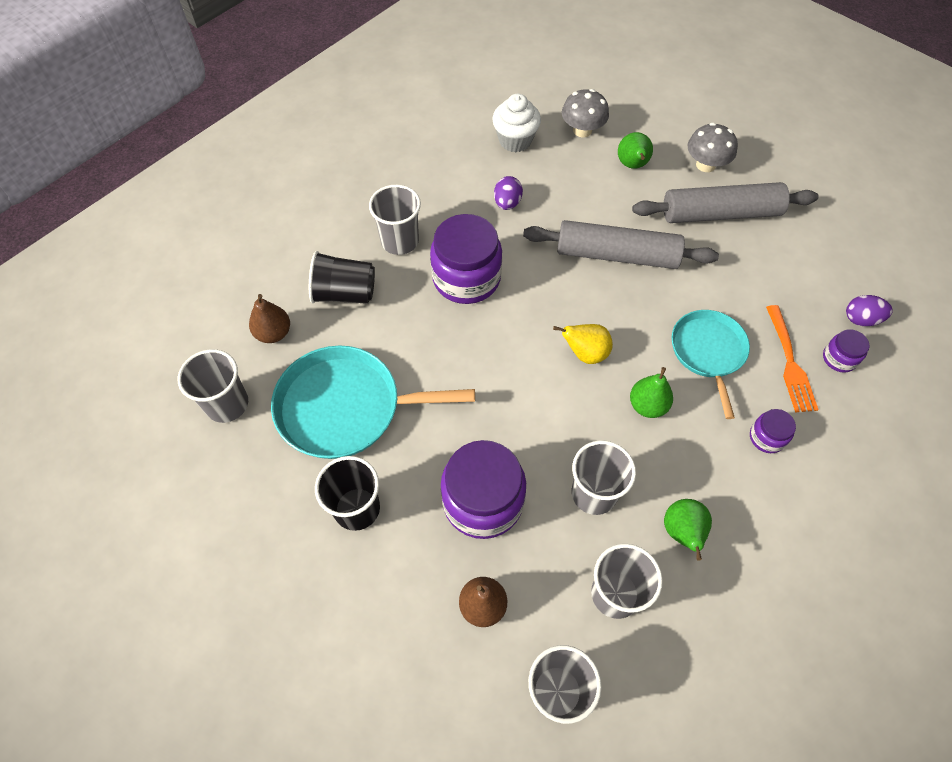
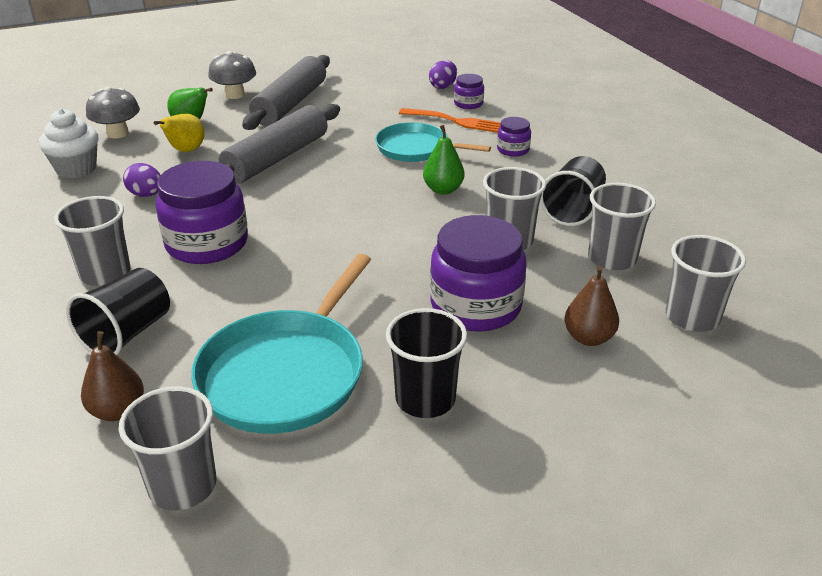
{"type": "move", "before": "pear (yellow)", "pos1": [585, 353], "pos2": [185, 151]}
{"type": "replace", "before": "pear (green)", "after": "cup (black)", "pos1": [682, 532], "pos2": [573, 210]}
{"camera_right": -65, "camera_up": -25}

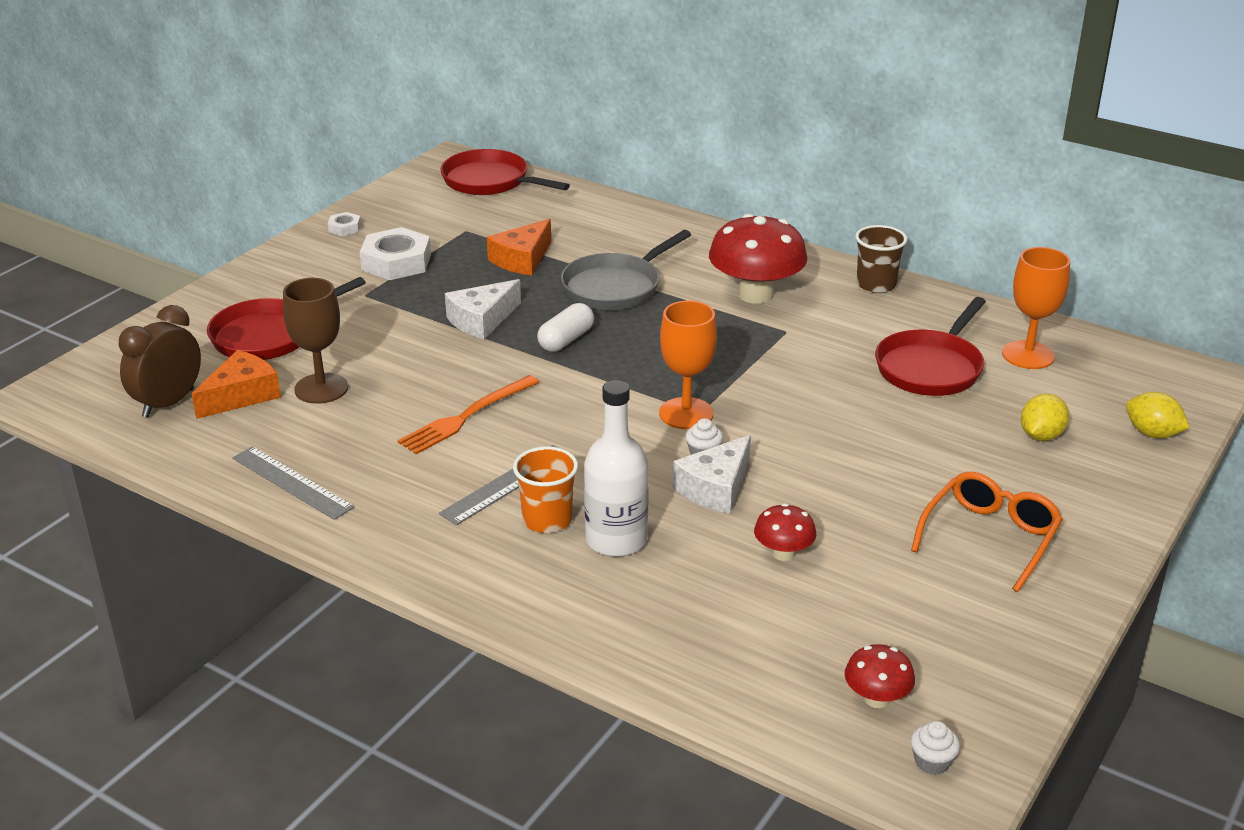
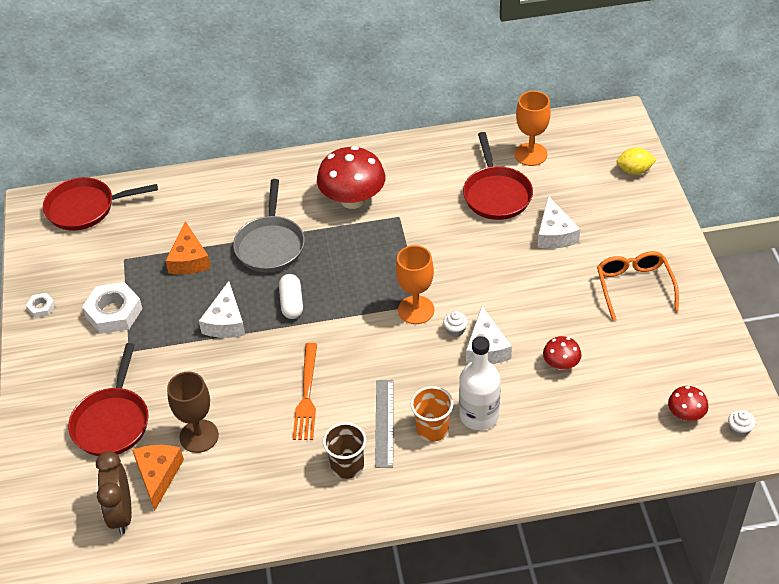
{"type": "delete", "before": "ruler (grey)", "pos1": [292, 482]}
{"type": "move", "before": "cup (brown)", "pos1": [876, 285], "pos2": [347, 465]}
{"type": "delete", "before": "lemon (yellow)", "pos1": [1041, 436]}
{"type": "insert", "after": "cheese (white)", "pos2": [554, 234]}
{"camera_right": -40, "camera_up": 15}

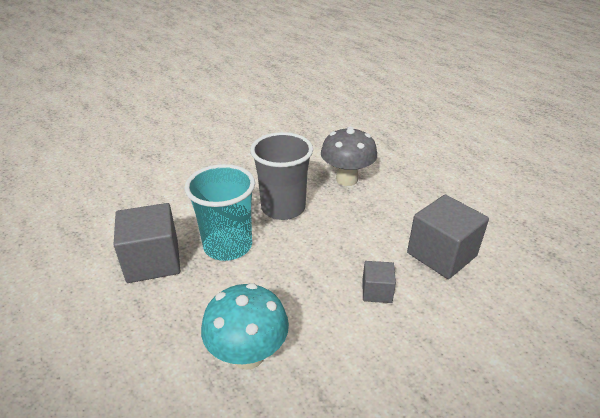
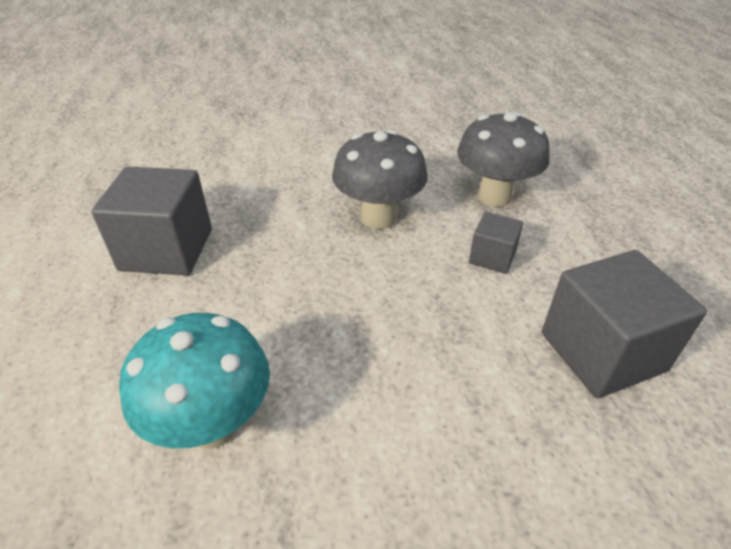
{"type": "delete", "before": "cup (turquoise)", "pos1": [228, 246]}
{"type": "replace", "before": "cup (grey)", "after": "mushroom (grey)", "pos1": [283, 208], "pos2": [378, 217]}
{"type": "move", "before": "cube (grey)", "pos1": [377, 291], "pos2": [492, 257]}
{"camera_right": 20, "camera_up": 5}

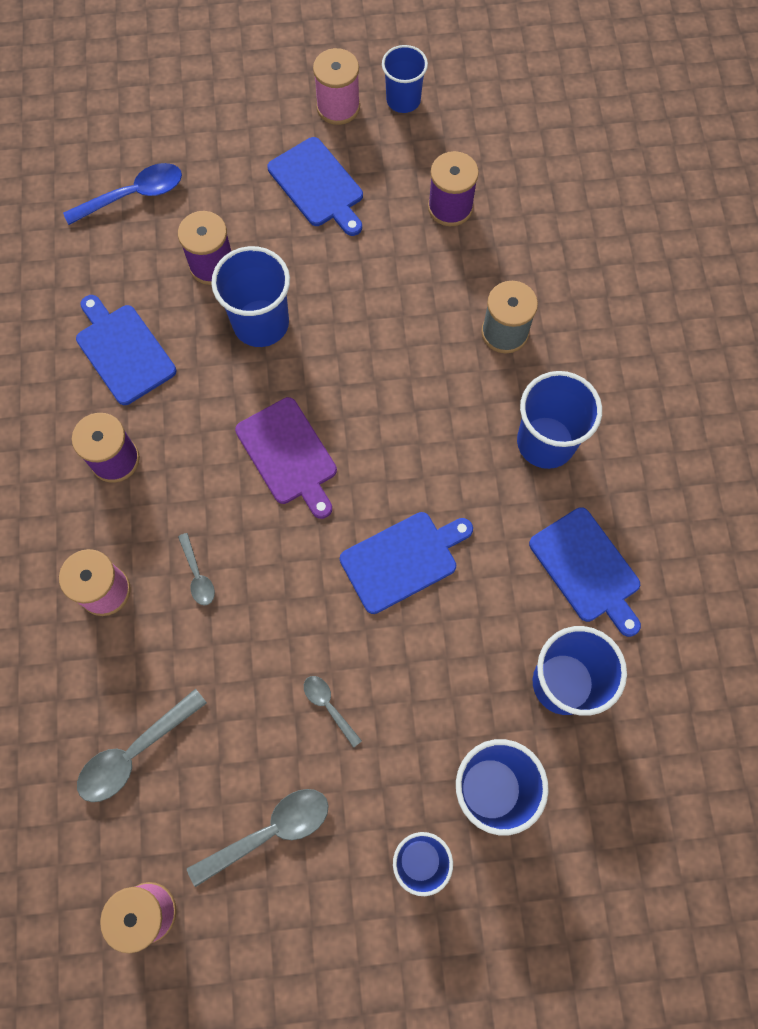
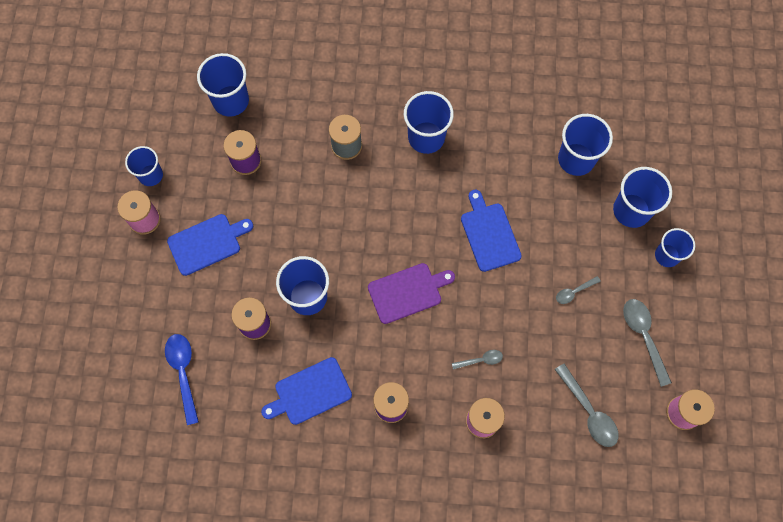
{"type": "delete", "before": "cutting board (blue)", "pos1": [587, 569]}
{"type": "insert", "after": "cup (blue)", "pos2": [231, 101]}
{"camera_right": -80, "camera_up": 0}

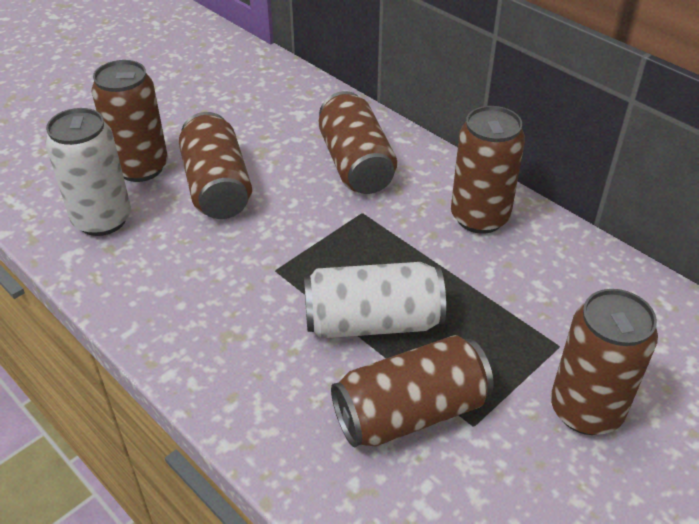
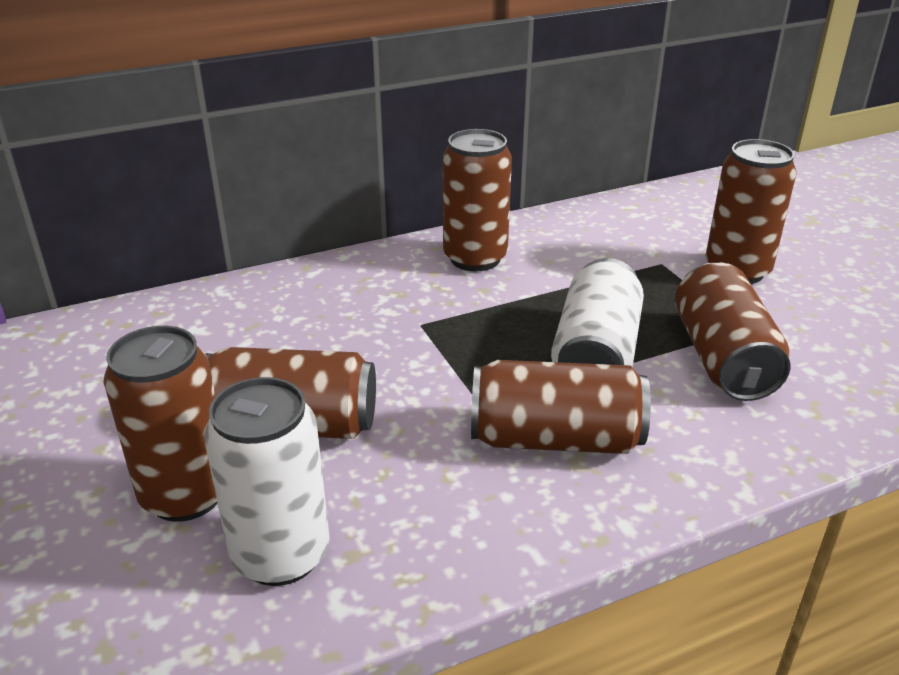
{"type": "move", "before": "can (brown)", "pos1": [355, 164], "pos2": [555, 439]}
{"camera_right": -70, "camera_up": -10}

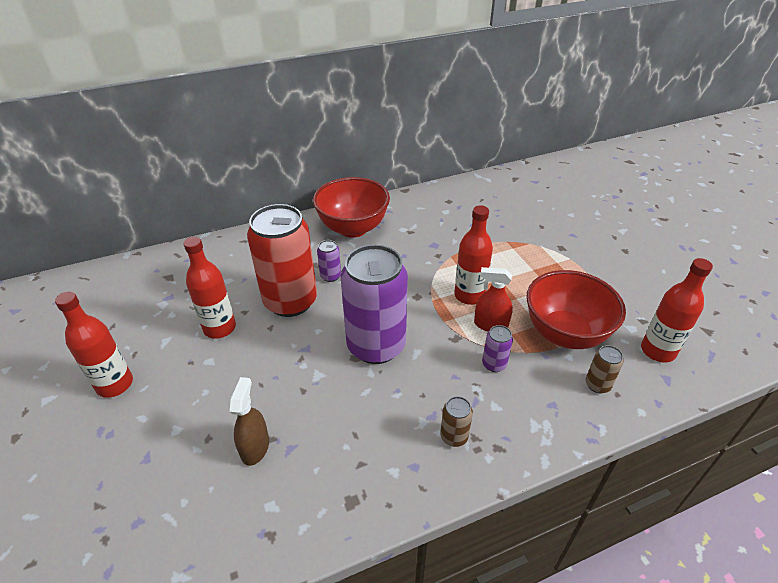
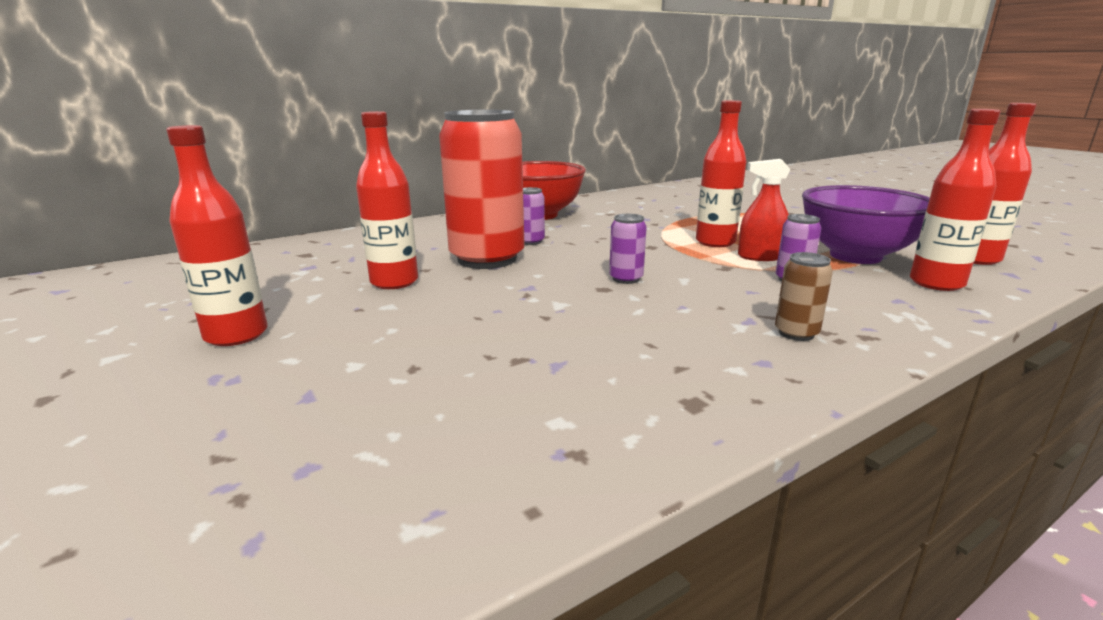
{"type": "delete", "before": "spray bottle (brown)", "pos1": [255, 447]}
{"type": "resize", "before": "can (purple)", "pos1": [376, 346], "pos2": [626, 279], "scale": 0.41}
{"type": "recolor", "before": "bowl (red)", "after": "bowl (purple)", "pos1": [565, 334], "pos2": [855, 256]}
{"type": "replace", "before": "can (brown)", "after": "bottle (red)", "pos1": [597, 385], "pos2": [936, 283]}
{"camera_right": -10, "camera_up": -20}

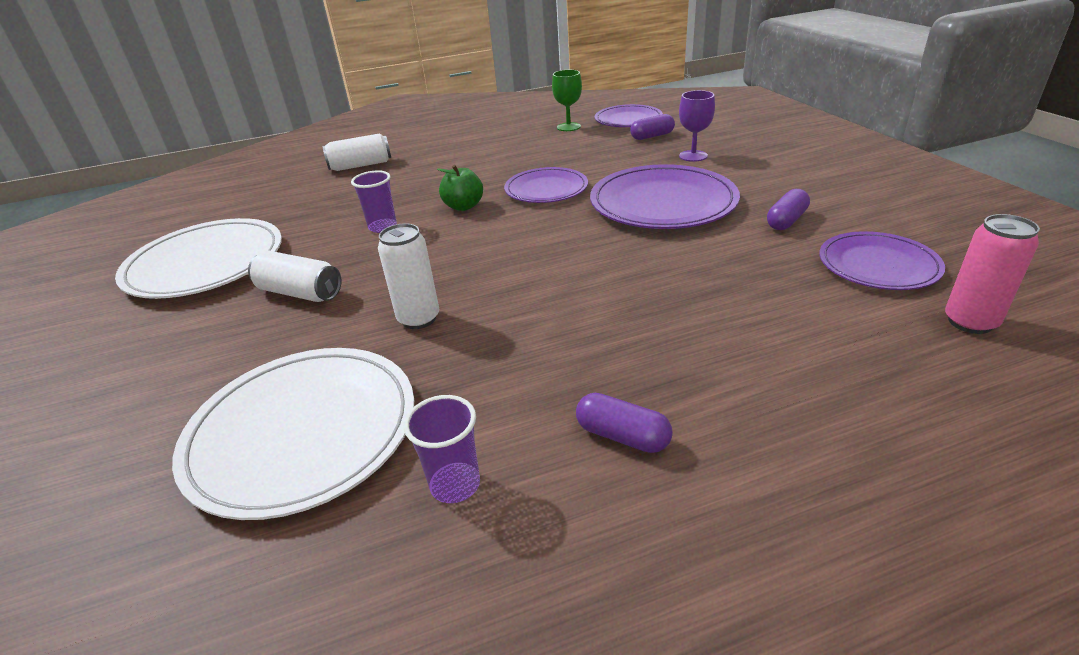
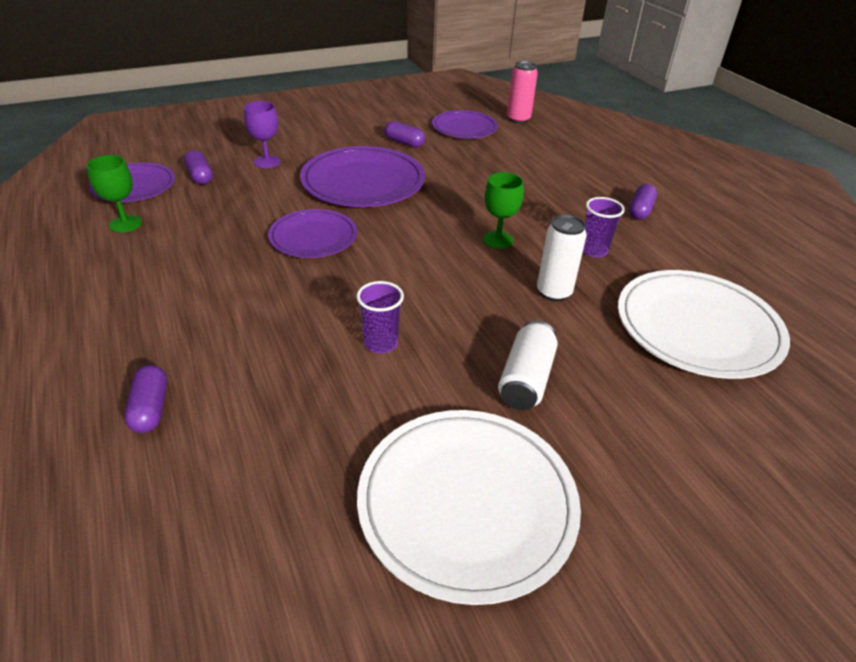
{"type": "replace", "before": "can (white)", "after": "capsule (purple)", "pos1": [360, 165], "pos2": [150, 409]}
{"type": "move", "before": "cup (purple)", "pos1": [455, 484], "pos2": [594, 250]}
{"type": "delete", "before": "apple (green)", "pos1": [463, 206]}
{"type": "insert", "after": "goblet (green)", "pos2": [498, 240]}
{"camera_right": -100, "camera_up": 5}

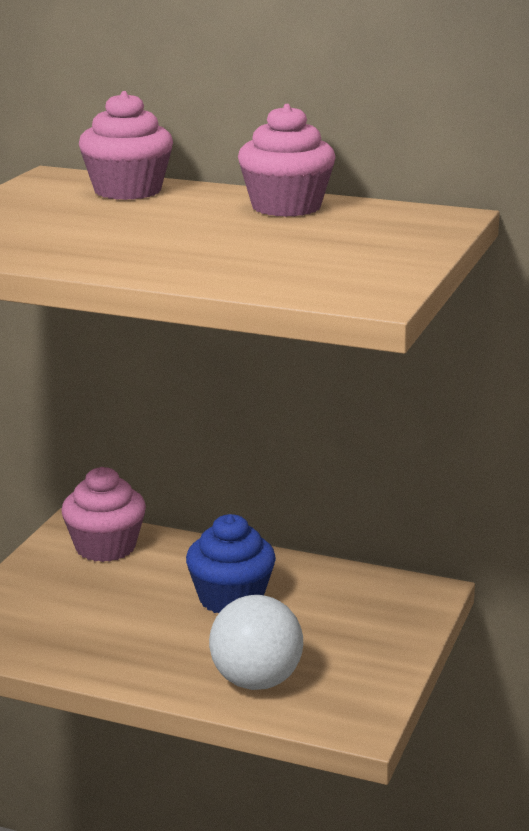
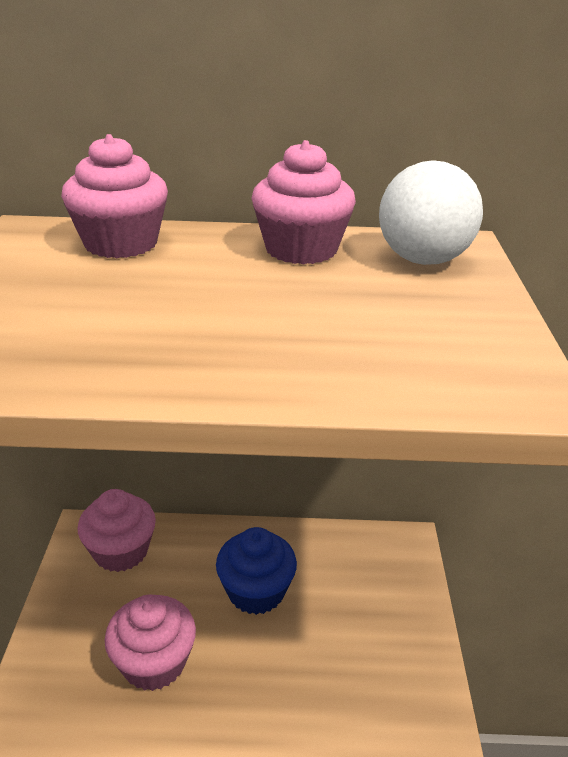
{"type": "move", "before": "ball (white)", "pos1": [256, 681], "pos2": [423, 260]}
{"type": "insert", "after": "cupcake (pink)", "pos2": [154, 662]}
{"camera_right": -20, "camera_up": 10}

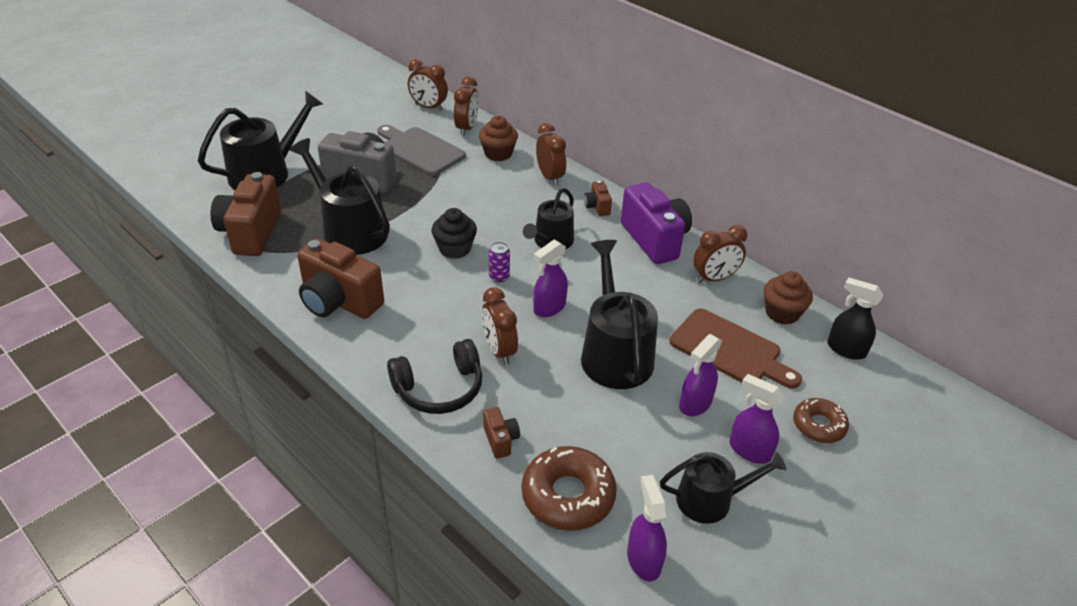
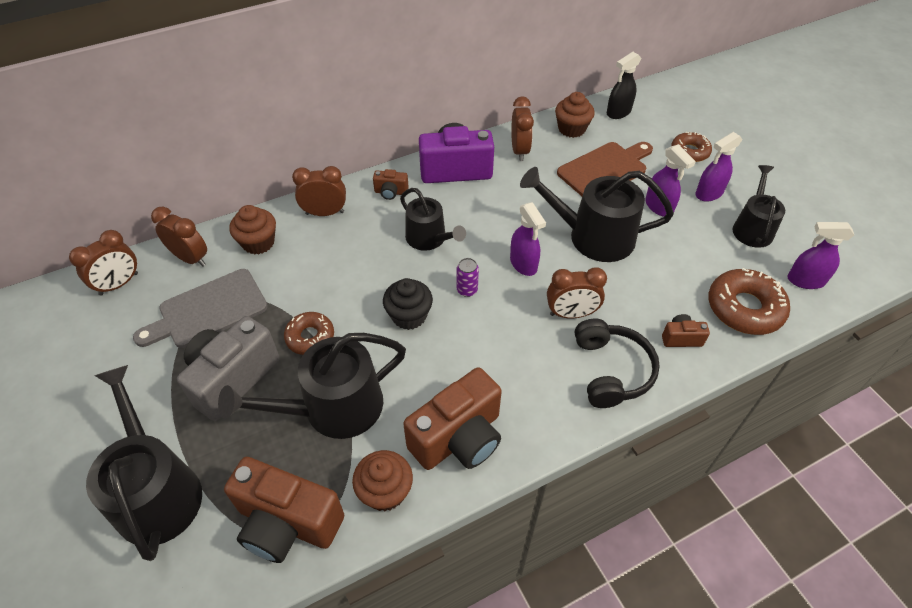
{"type": "insert", "after": "donut (brown)", "pos2": [310, 337]}
{"type": "insert", "after": "cupcake (brown)", "pos2": [385, 491]}
{"camera_right": -70, "camera_up": 10}

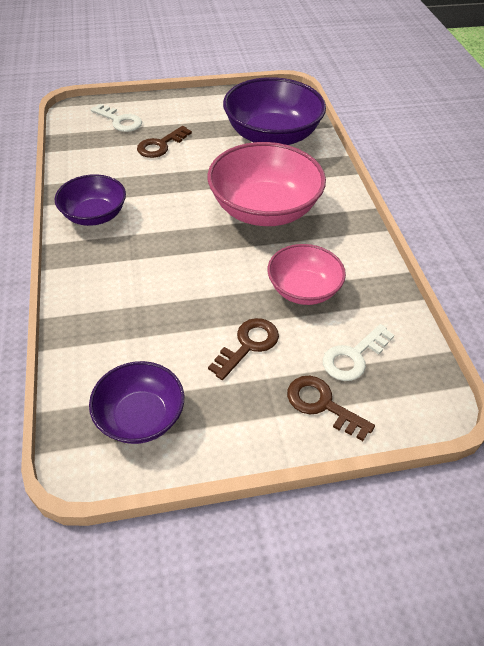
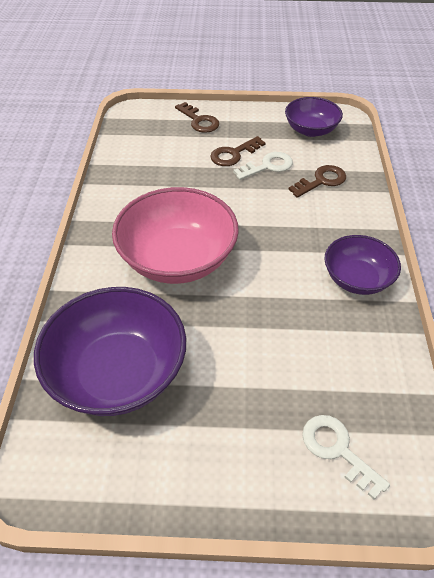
{"type": "move", "before": "key (brown)", "pos1": [160, 145], "pos2": [321, 181]}
{"type": "delete", "before": "bowl (pink)", "pos1": [303, 289]}
{"type": "move", "before": "key (white)", "pos1": [353, 357], "pos2": [268, 166]}
{"camera_right": -165, "camera_up": 0}

